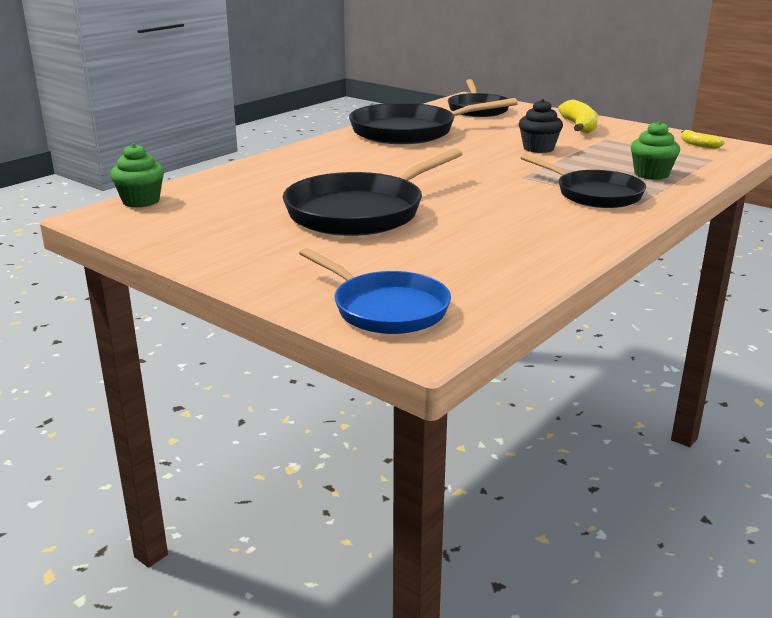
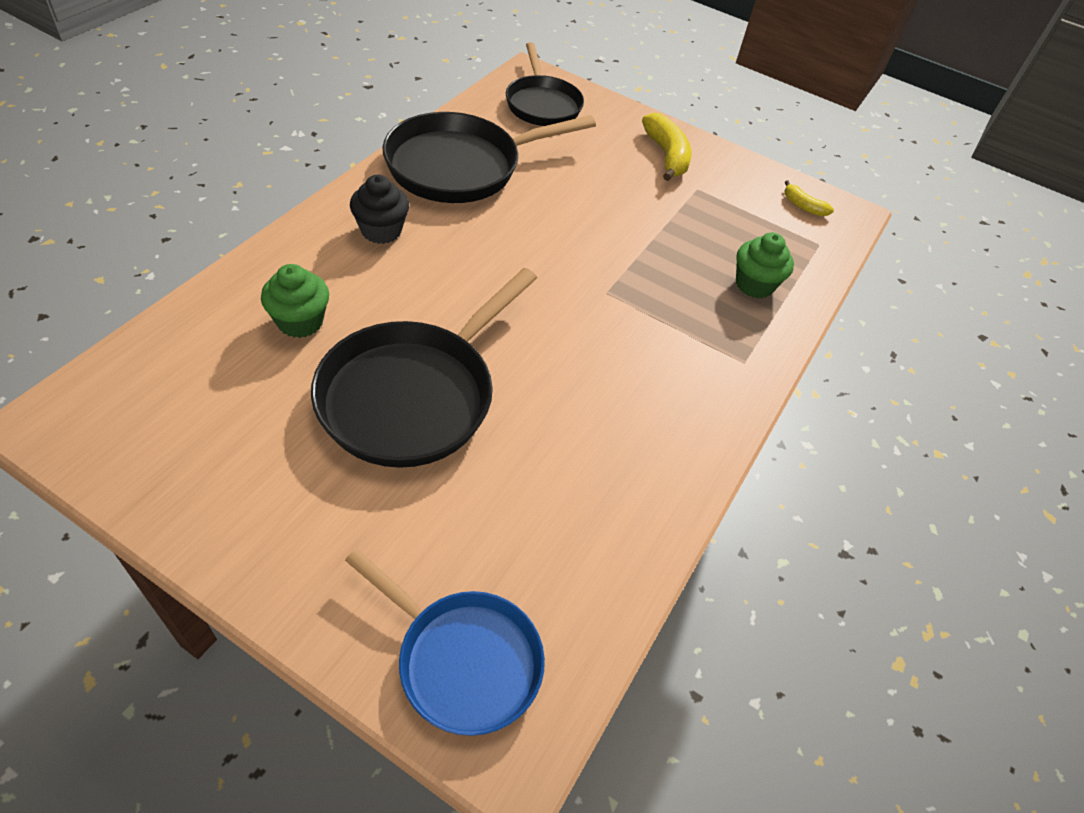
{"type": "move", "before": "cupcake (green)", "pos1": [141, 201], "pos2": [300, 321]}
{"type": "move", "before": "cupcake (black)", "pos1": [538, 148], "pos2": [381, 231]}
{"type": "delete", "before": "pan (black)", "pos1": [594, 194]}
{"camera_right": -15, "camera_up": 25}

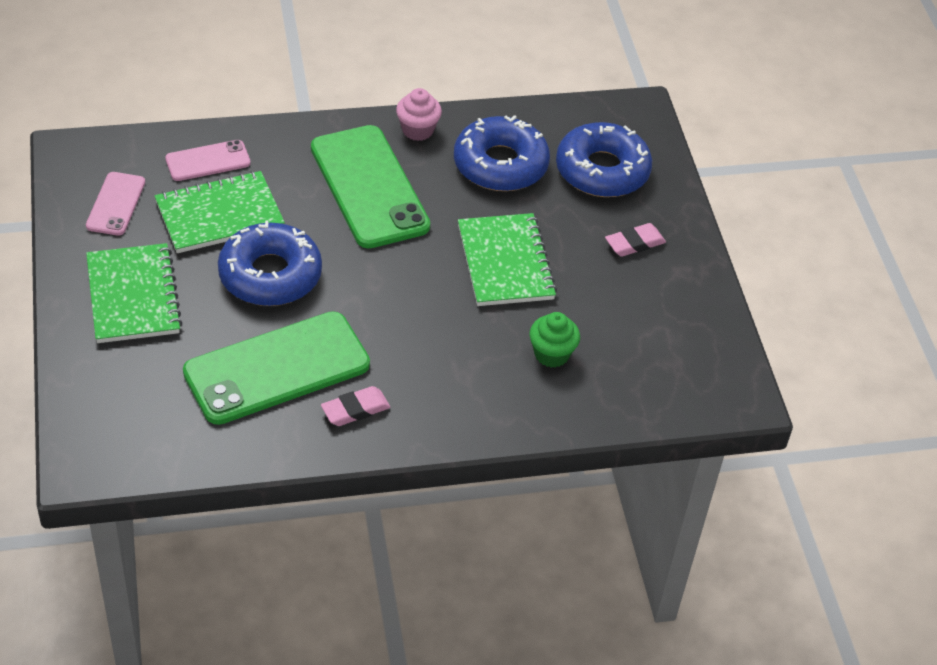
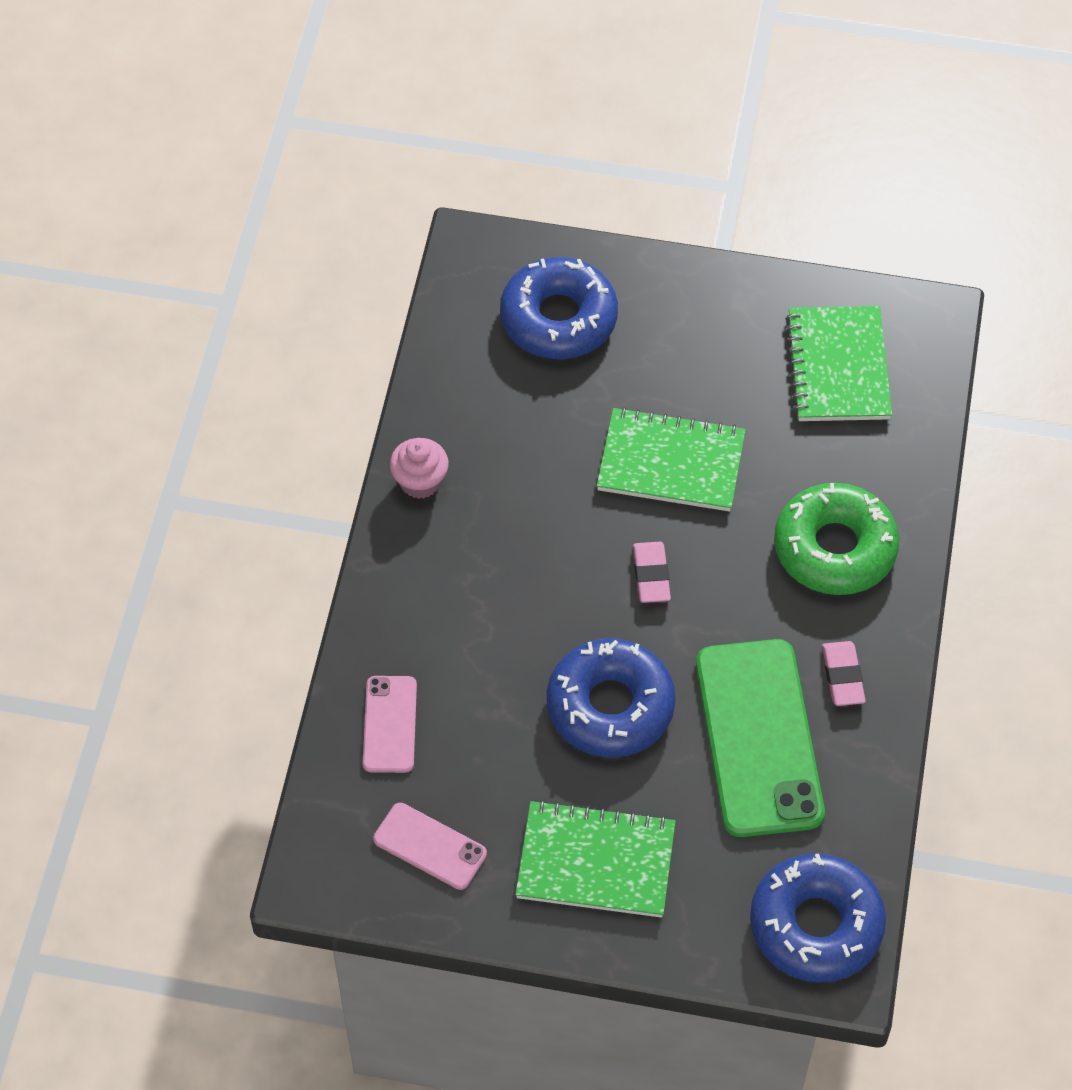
{"type": "move", "before": "notebook (green)", "pos1": [219, 215], "pos2": [838, 367]}
{"type": "delete", "before": "phone (green)", "pos1": [369, 187]}
{"type": "move", "before": "donut (blue)", "pos1": [500, 164], "pos2": [816, 925]}
{"type": "delete", "before": "cupcake (green)", "pos1": [551, 354]}
{"type": "move", "before": "eraser (pink)", "pos1": [634, 243], "pos2": [651, 575]}
{"type": "insert", "after": "donut (green)", "pos2": [834, 548]}
{"camera_right": -65, "camera_up": 10}

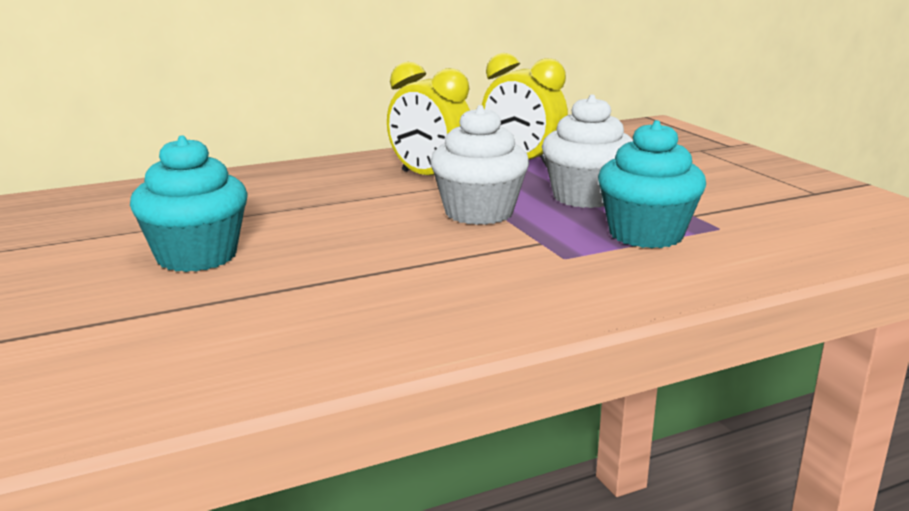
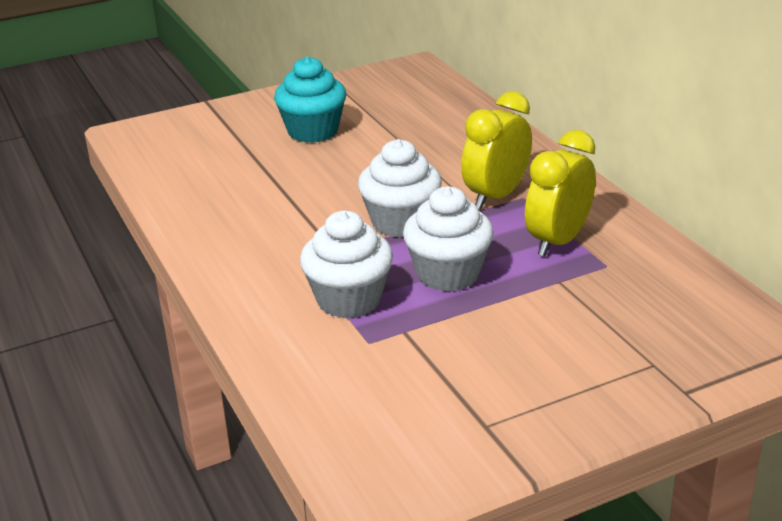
{"type": "recolor", "before": "cupcake (turquoise)", "after": "cupcake (white)", "pos1": [646, 234], "pos2": [349, 300]}
{"camera_right": 90, "camera_up": 10}

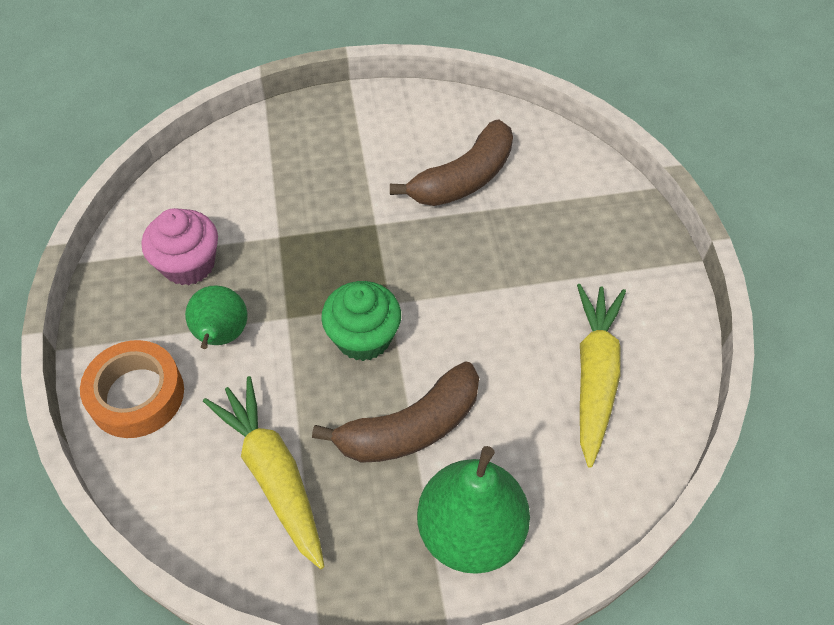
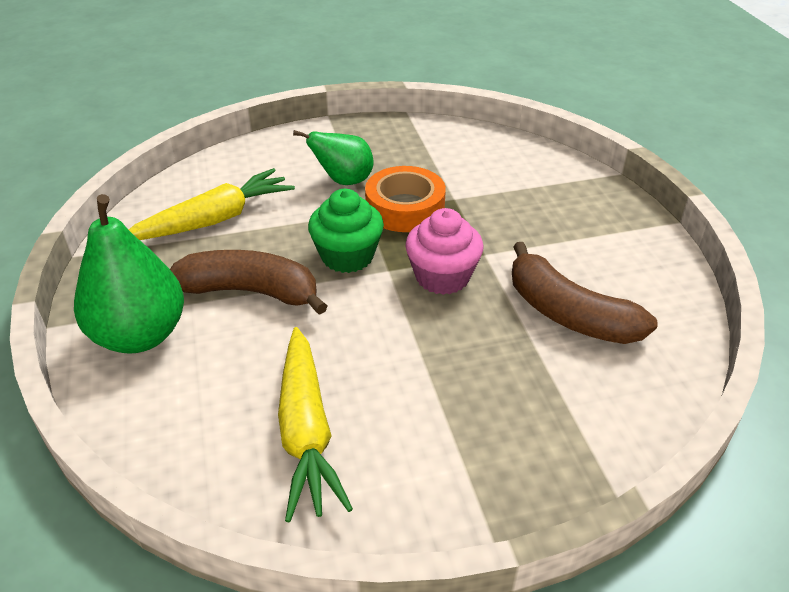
{"type": "move", "before": "tape (orange)", "pos1": [136, 395], "pos2": [405, 208]}
{"type": "move", "before": "cupcake (pink)", "pos1": [188, 264], "pos2": [442, 277]}
{"type": "rotate", "before": "banana (brown)", "pos1": [410, 427], "pos2": [250, 291], "turn": 135}
{"type": "rotate", "before": "carrot (yellow)", "pos1": [594, 375], "pos2": [306, 431], "turn": 75}
{"camera_right": 85, "camera_up": -15}

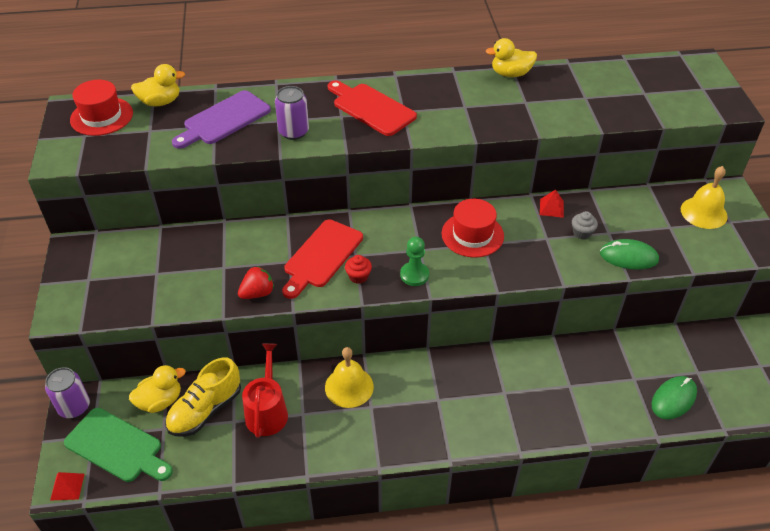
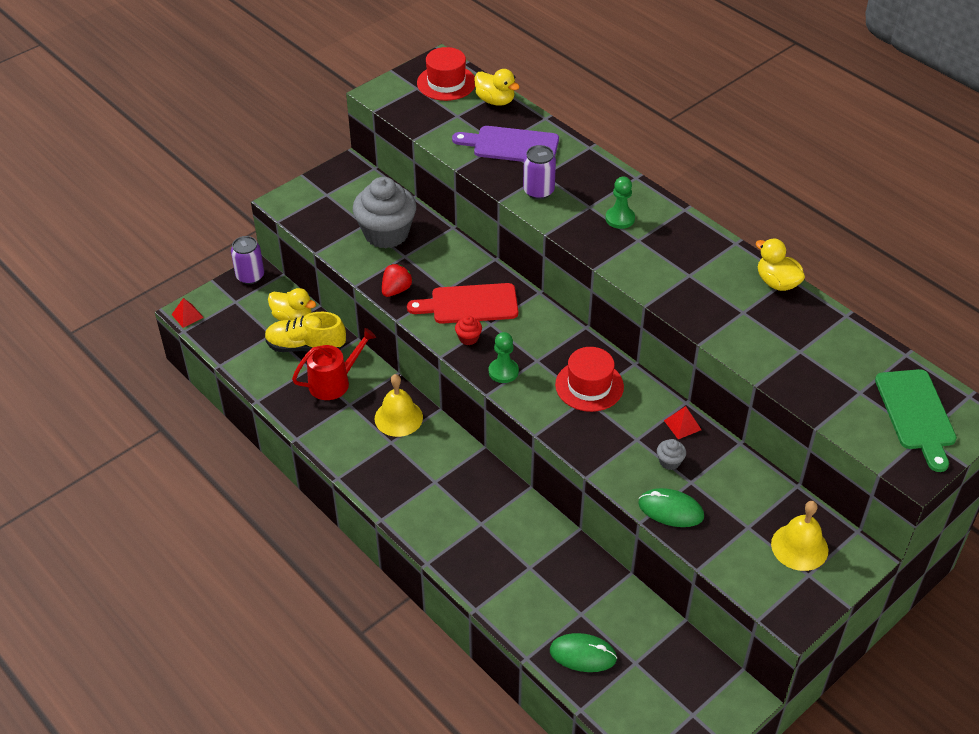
{"type": "move", "before": "cutting board (green)", "pos1": [117, 447], "pos2": [916, 414]}
{"type": "rotate", "before": "strawberry (red)", "pos1": [257, 293], "pos2": [396, 290], "turn": -75}
{"type": "replace", "before": "cutting board (red)", "after": "pawn (green)", "pos1": [371, 108], "pos2": [620, 219]}
{"type": "rotate", "before": "mouse (green)", "pos1": [628, 257], "pos2": [670, 510], "turn": -45}
{"type": "insert", "after": "cupcake (grey)", "pos2": [386, 233]}
{"camera_right": 55, "camera_up": 0}

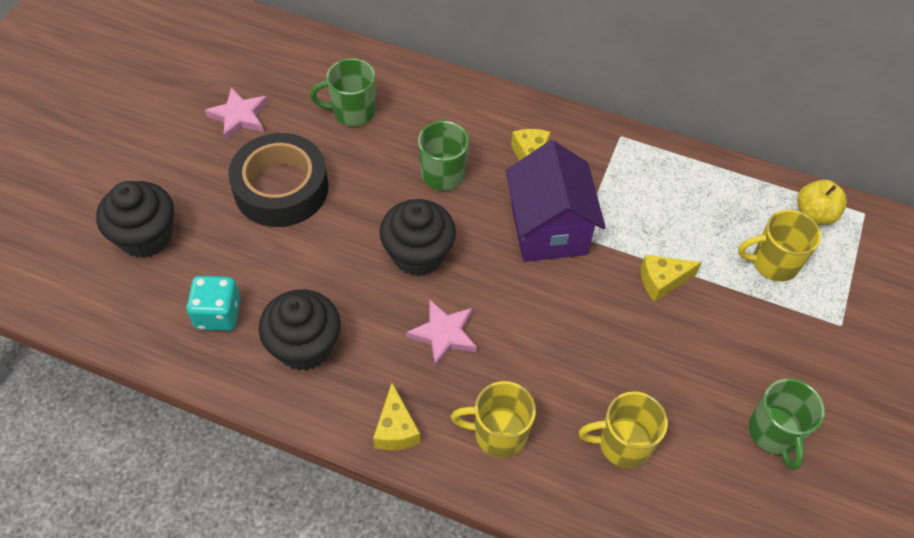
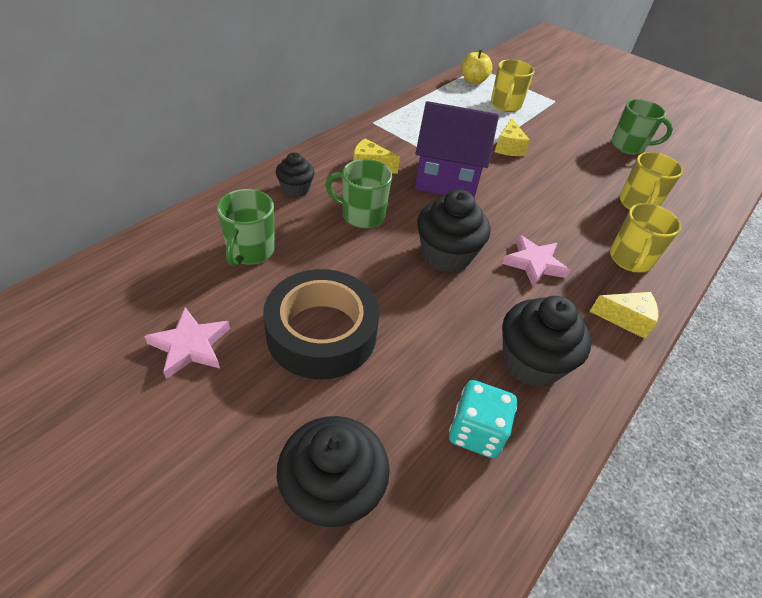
{"type": "insert", "after": "cupcake (black)", "pos2": [295, 189]}
{"camera_right": -75, "camera_up": -10}

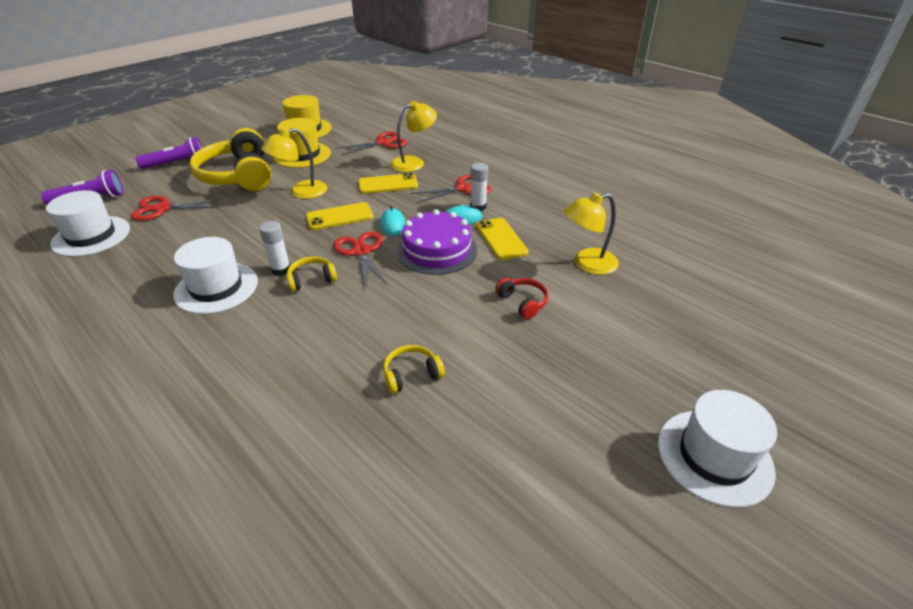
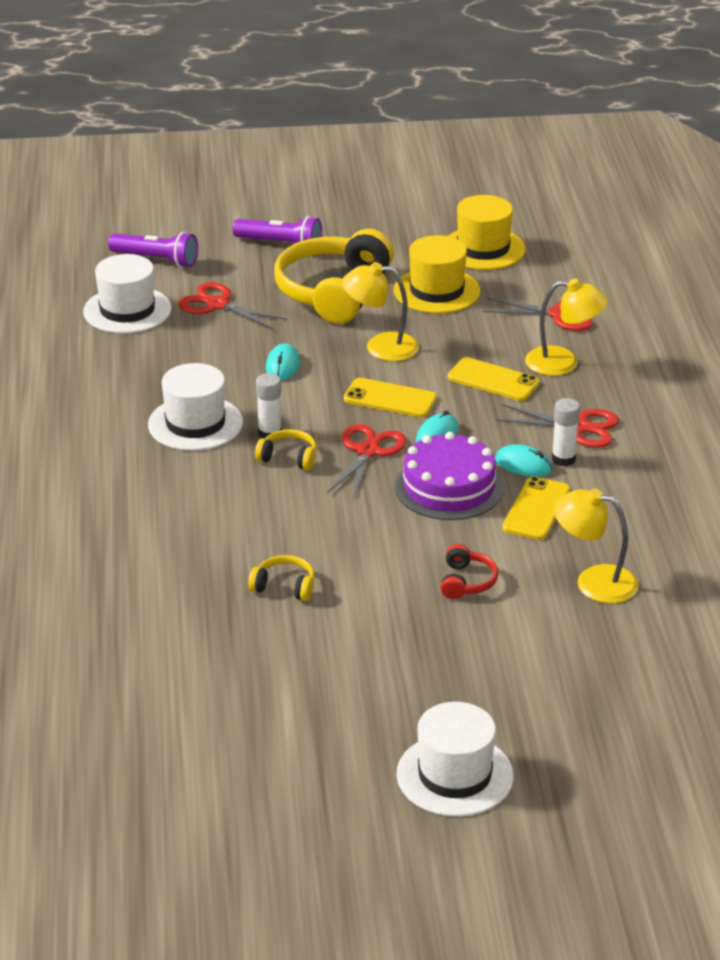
{"type": "insert", "after": "mouse (turquoise)", "pos2": [282, 366]}
{"camera_right": 40, "camera_up": -5}

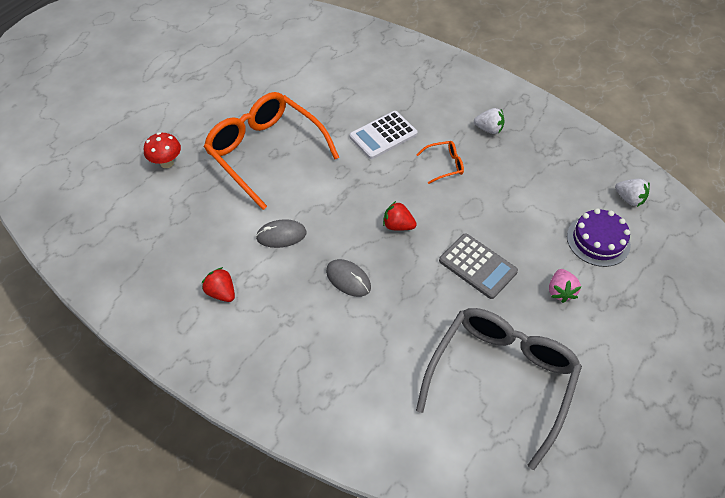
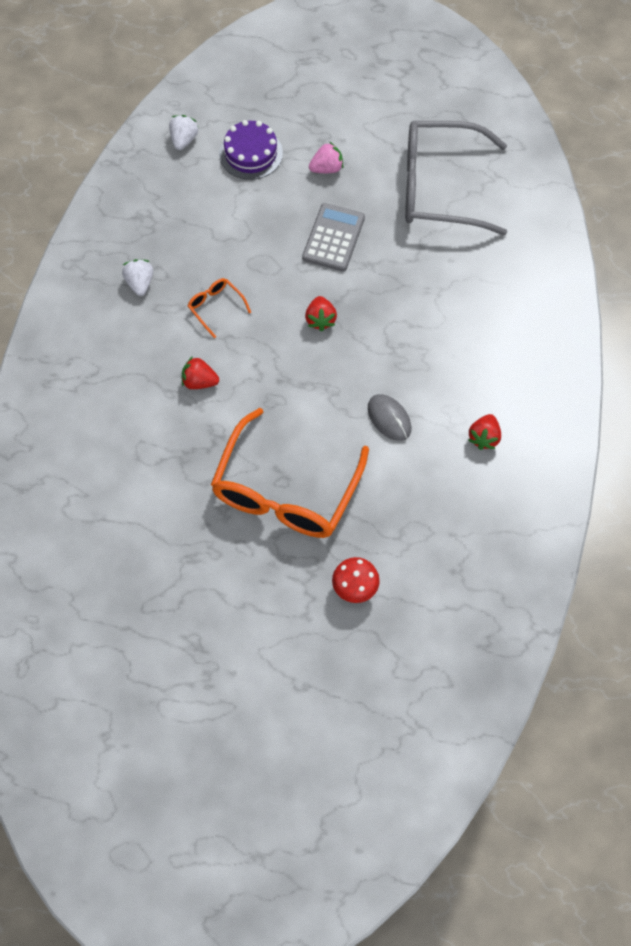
{"type": "delete", "before": "mouse (grey)", "pos1": [348, 279]}
{"type": "replace", "before": "calculator (white)", "after": "strawberry (red)", "pos1": [383, 135], "pos2": [199, 382]}
{"camera_right": -115, "camera_up": 10}

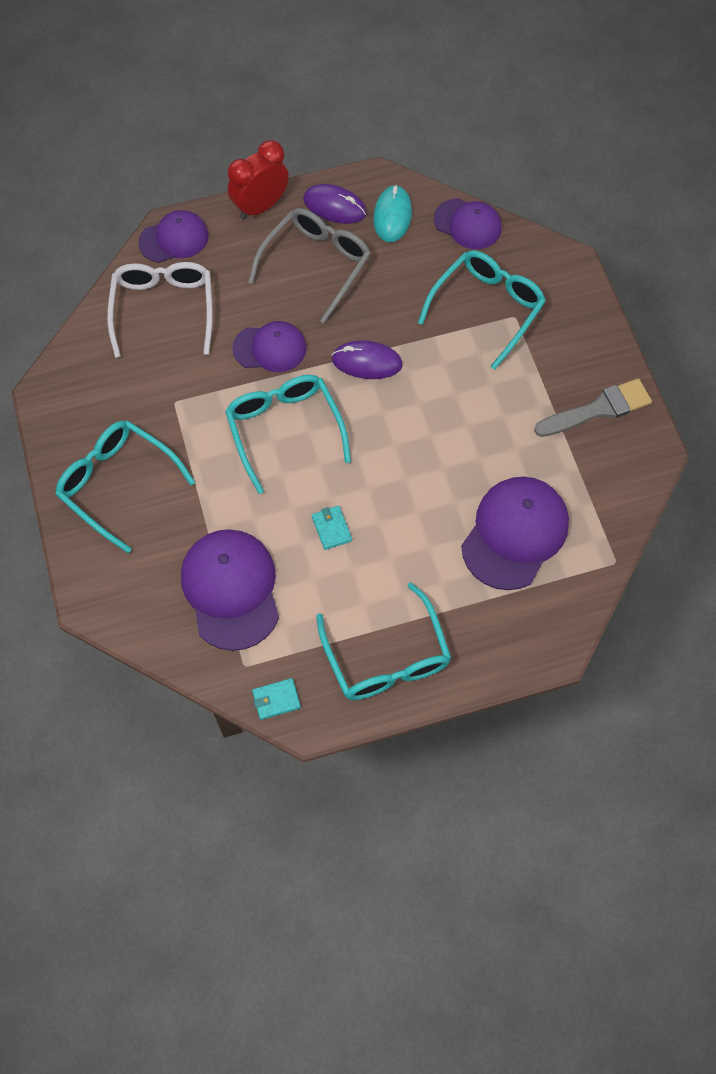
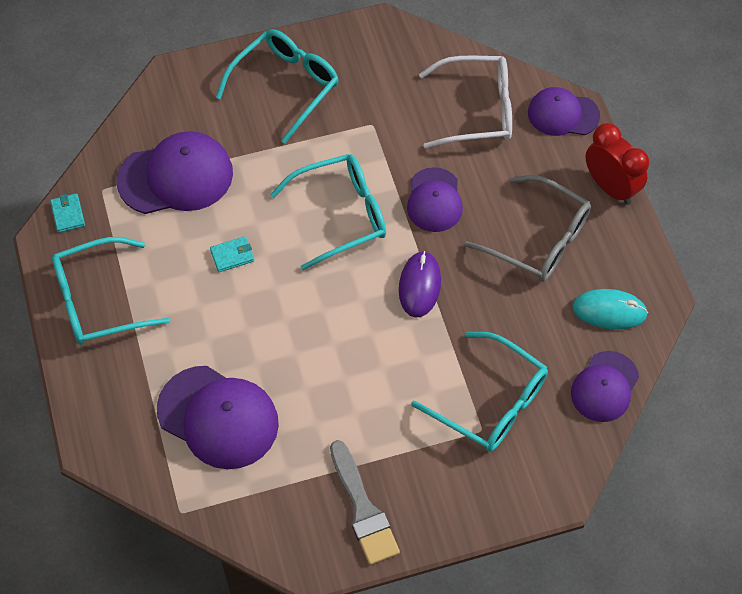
{"type": "rotate", "before": "cap (purple)", "pos1": [174, 239], "pos2": [563, 114], "turn": 120}
{"type": "delete", "before": "mouse (purple)", "pos1": [334, 206]}
{"camera_right": 90, "camera_up": -5}

